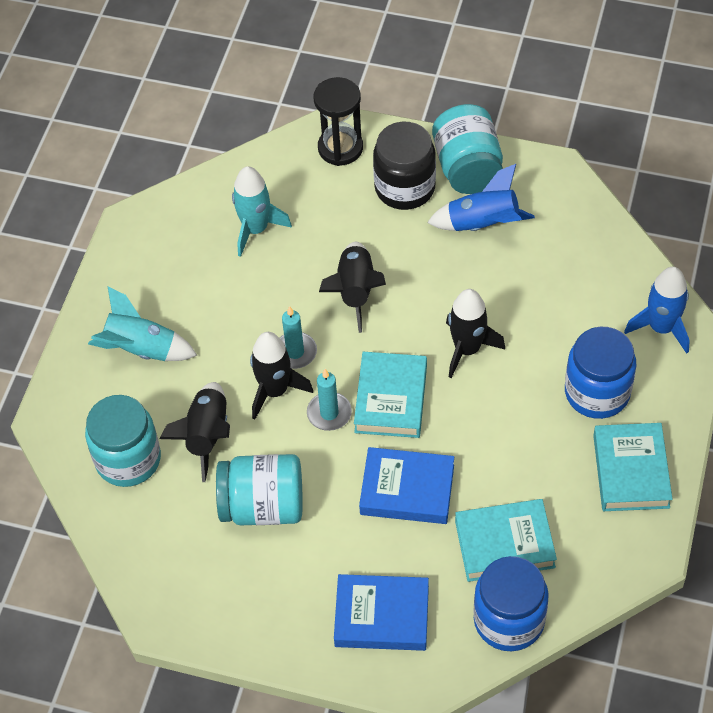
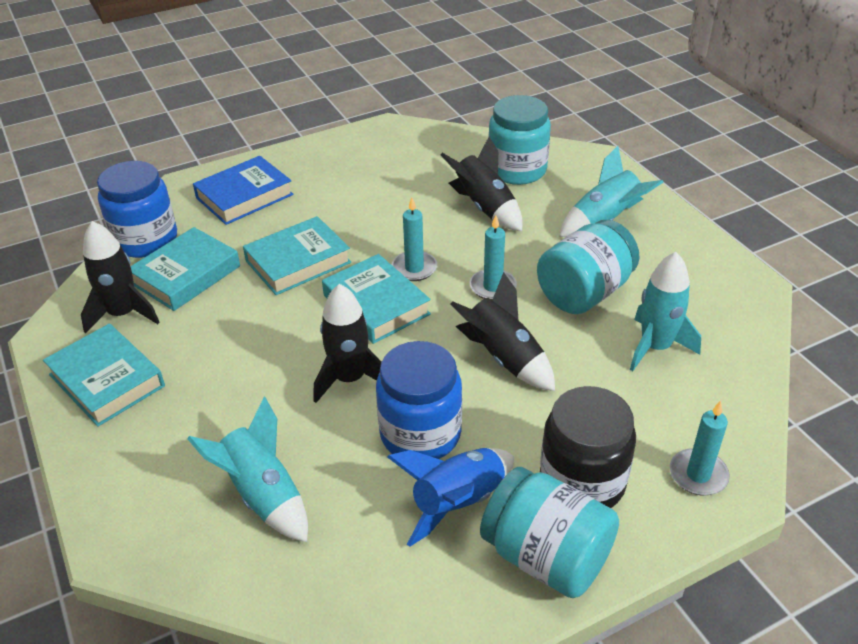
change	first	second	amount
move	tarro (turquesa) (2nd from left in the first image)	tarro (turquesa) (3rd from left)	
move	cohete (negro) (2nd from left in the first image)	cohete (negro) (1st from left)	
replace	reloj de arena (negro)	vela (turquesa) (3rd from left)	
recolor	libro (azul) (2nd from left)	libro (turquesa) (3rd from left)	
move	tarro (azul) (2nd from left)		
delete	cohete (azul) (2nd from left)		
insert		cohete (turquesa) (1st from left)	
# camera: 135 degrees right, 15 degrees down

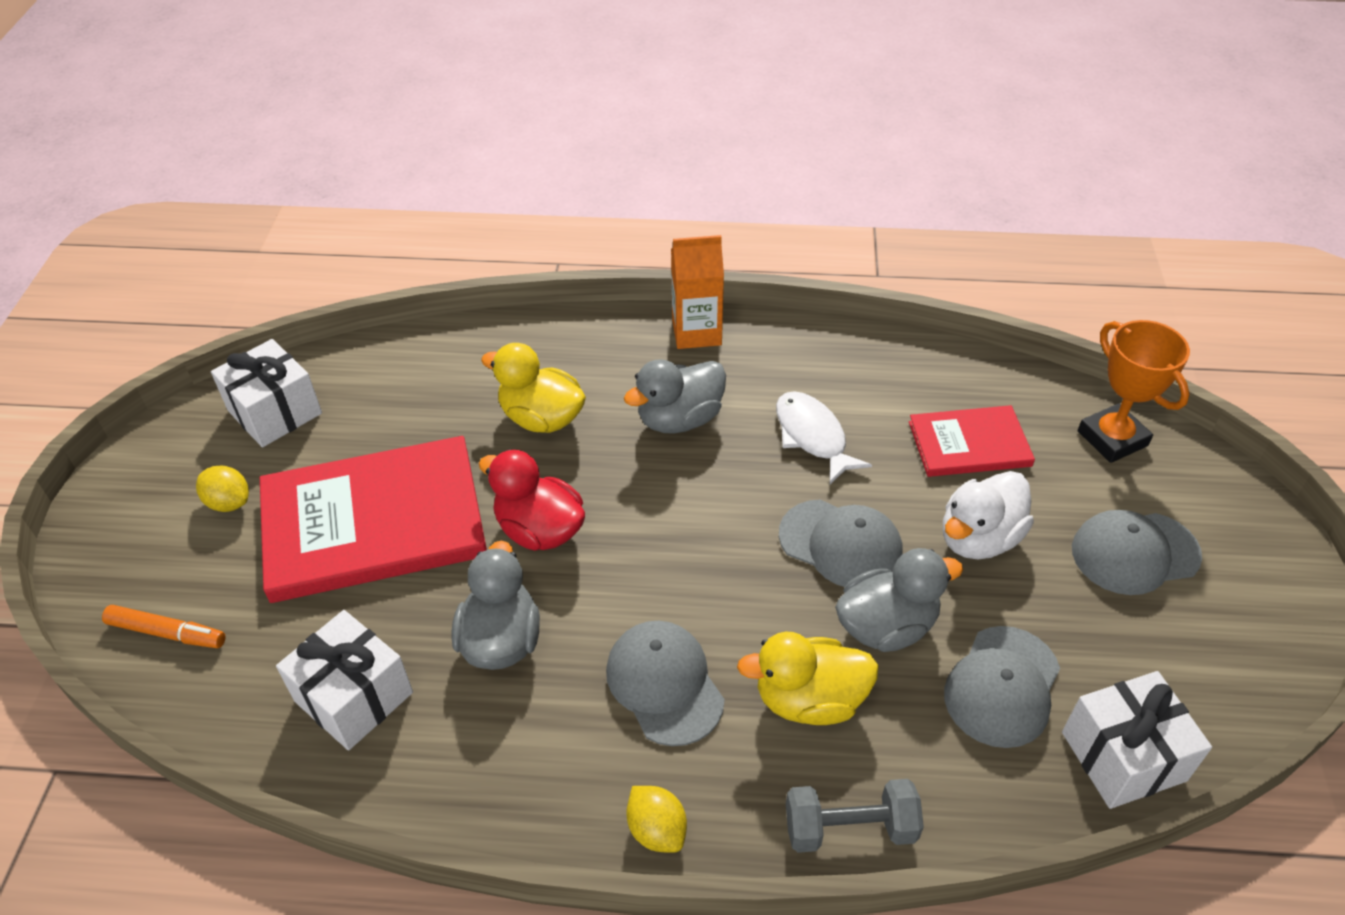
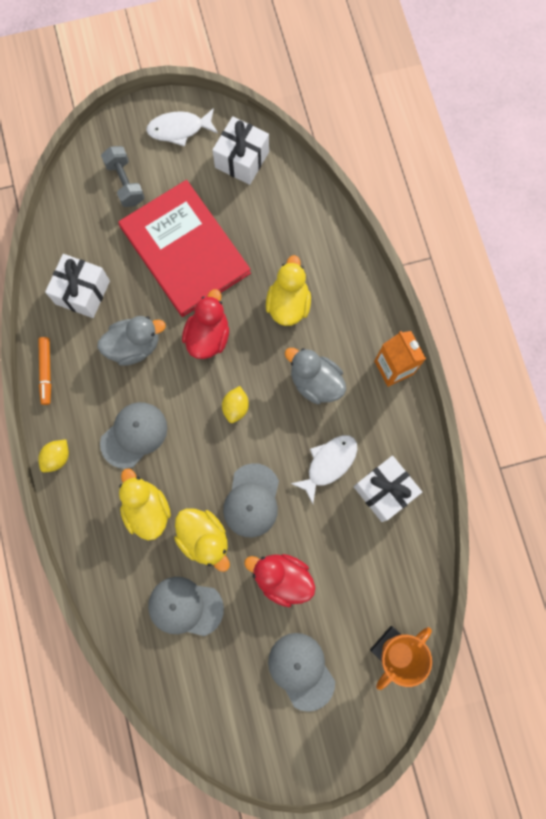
change	first	second	amount
move	rotulador (naranja)		
move	limón (amarillo) (1st from left in the first image)	limón (amarillo) (2nd from left)	
move	mancuerna (gris)		
recolor	pato (gris) (3rd from left)	pato (amarillo) (2nd from left)	
delete	libro (rojo) (2nd from left)		
recolor	pato (blanco)	pato (rojo) (2nd from left)	
move	regalo (blanco) (3rd from left)		
insert		pez (blanco) (1st from left)	
# camera: 70 degrees right, 30 degrees up

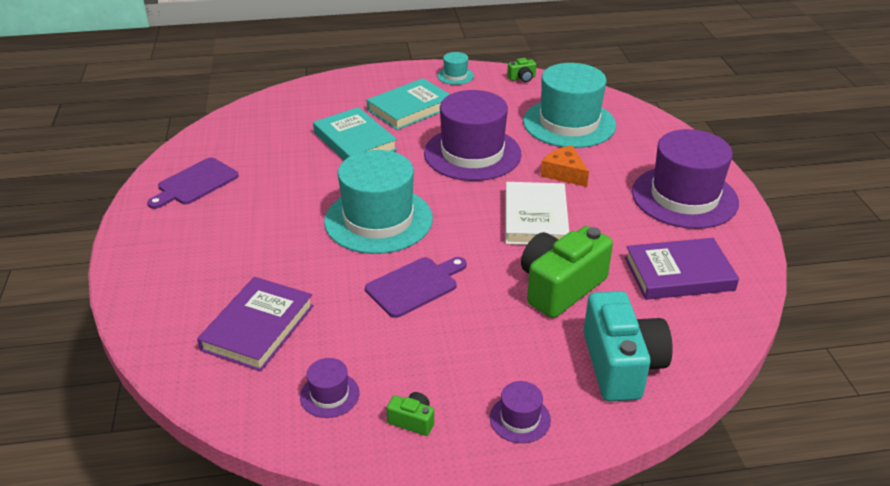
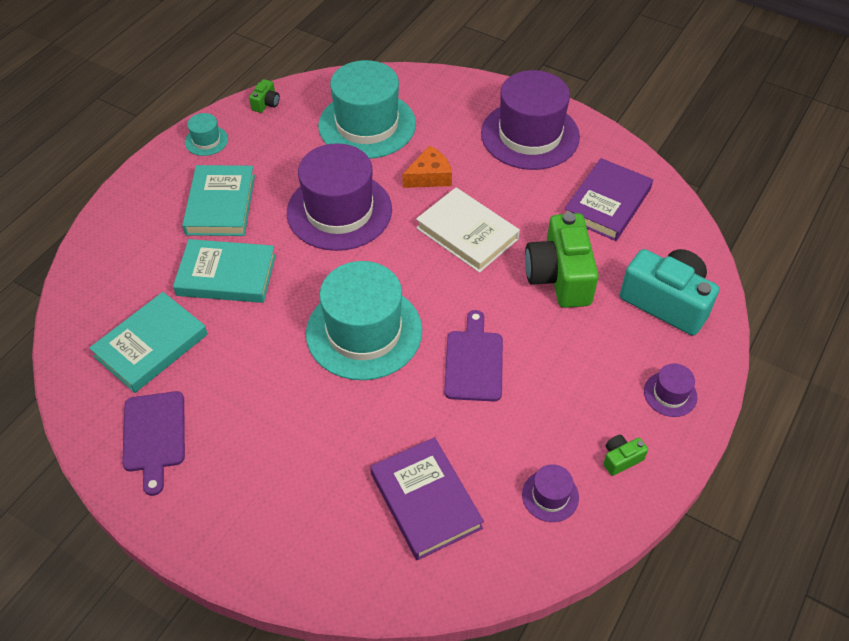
change	first	second	amount
rotate	queso (naranja)		150 degrees clockwise
insert		libro (turquesa) (1st from left)	
# camera: 50 degrees left, 15 degrees up

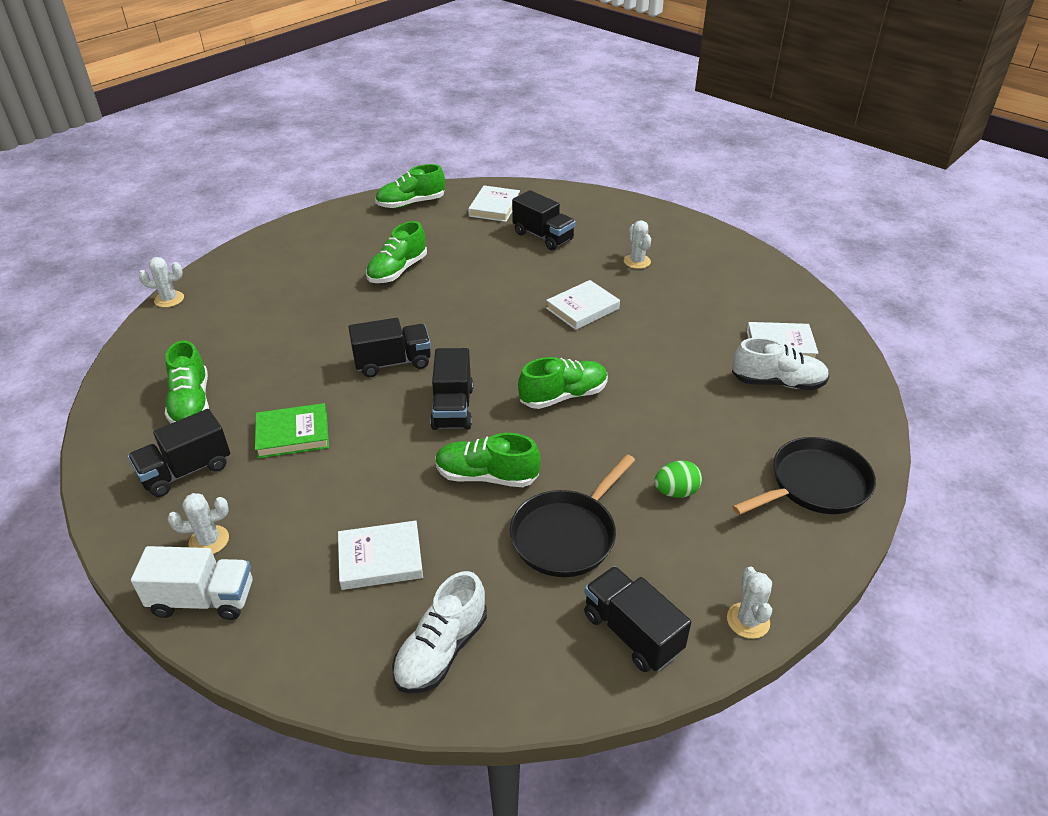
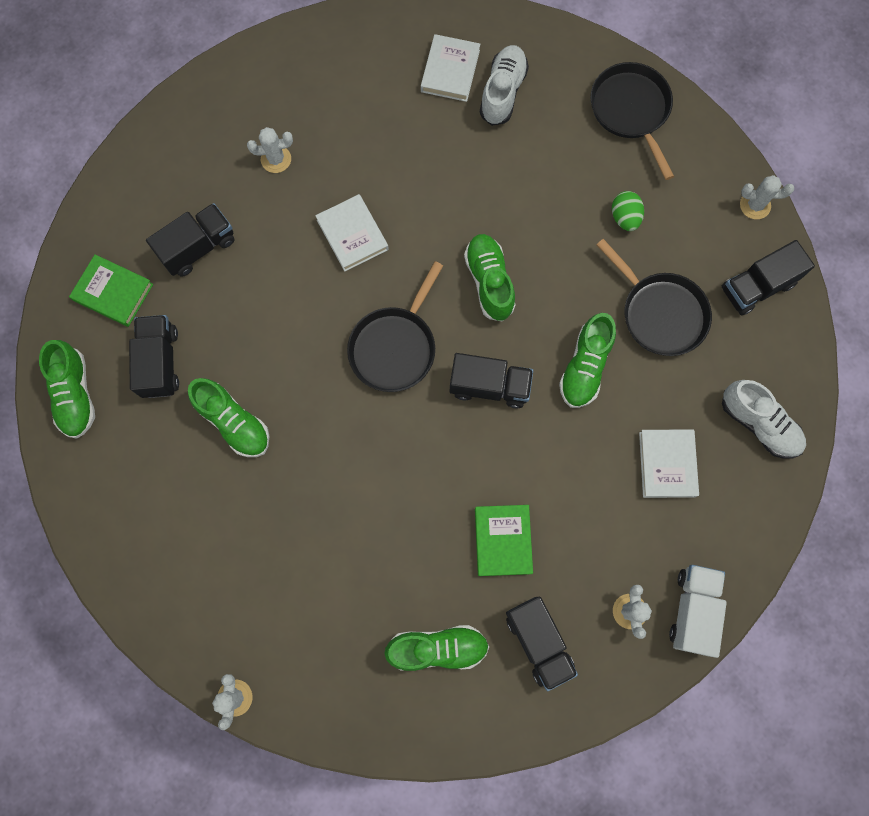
change	first	second	amount
move	camión (negro) (2nd from left in the first image)	camión (negro) (1st from left)	
recolor	libro (blanco) (2nd from left)	libro (verde) (1st from left)	
insert		sartén (negro) (1st from left)	
# camera: 80 degrees left, 35 degrees up

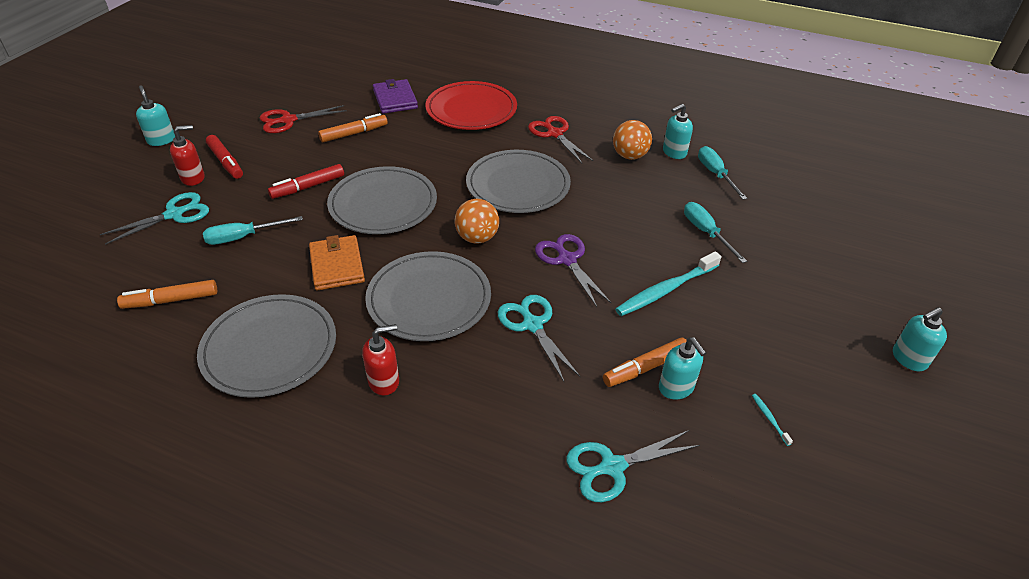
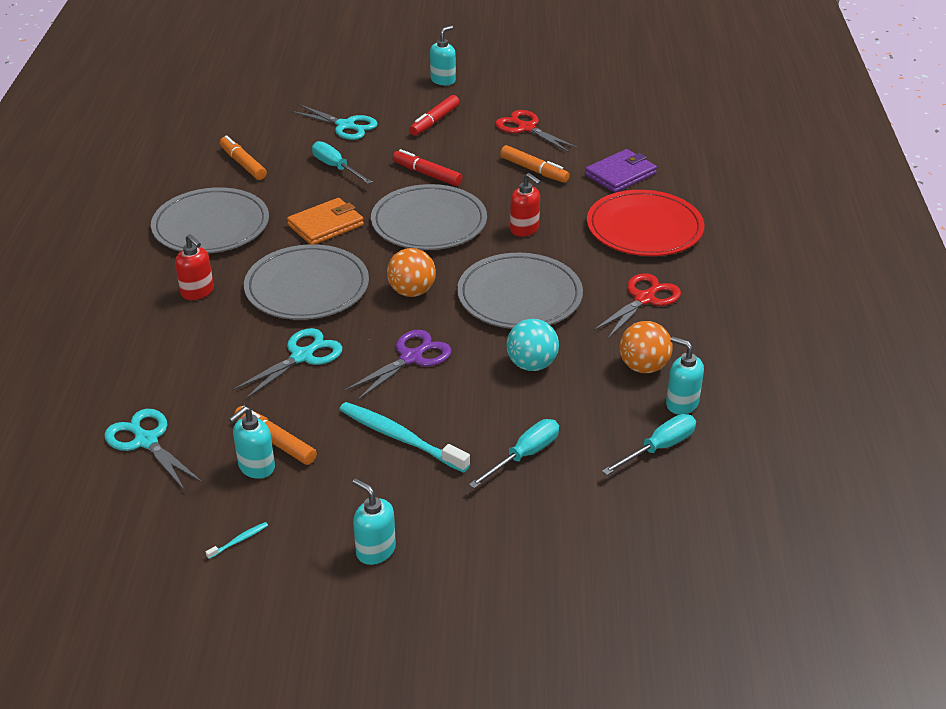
change	first	second	amount
move	dispensador de jabón (rojo) (1st from left in the first image)	dispensador de jabón (rojo) (2nd from left)	
move	dispensador de jabón (turquesa) (4th from left in the first image)	dispensador de jabón (turquesa) (2nd from left)	
insert		pelota (turquesa)	
# camera: 70 degrees right, 5 degrees down

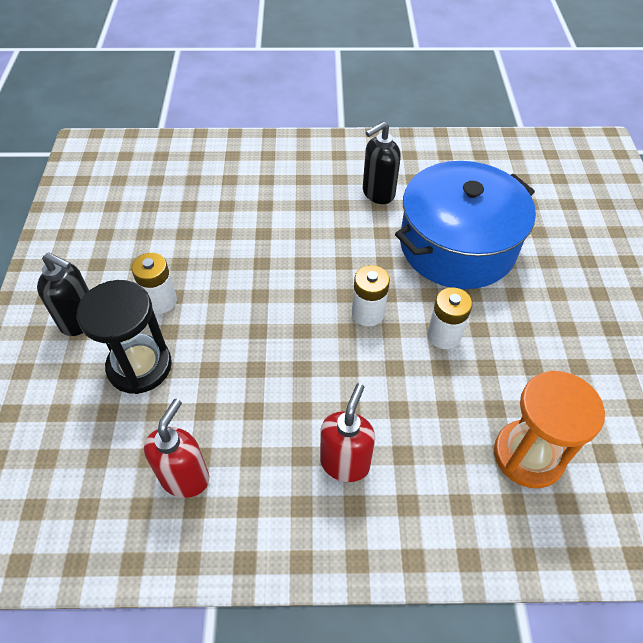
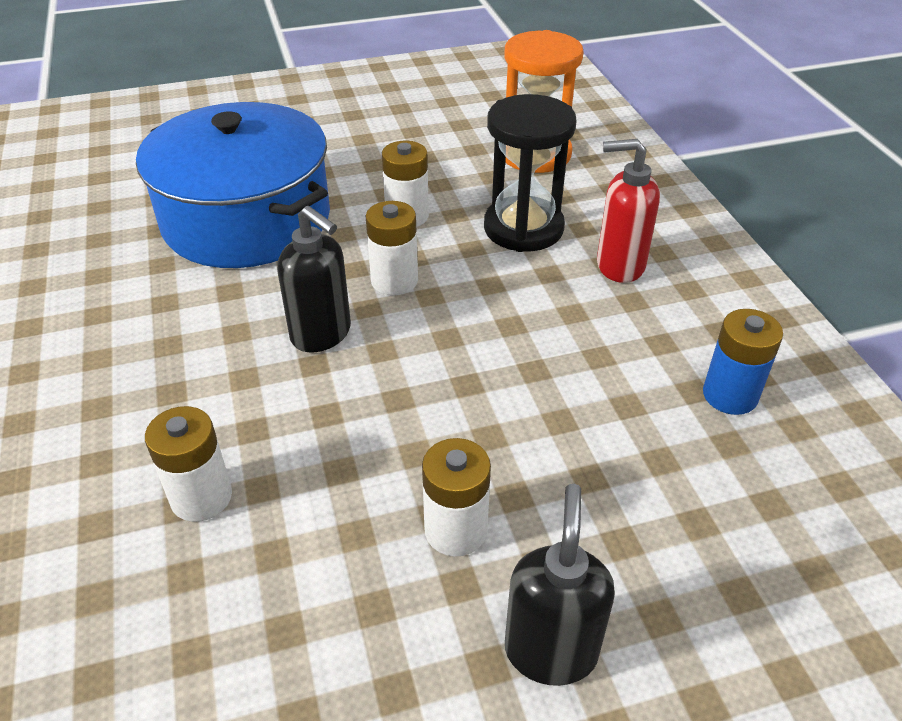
change	first	second	amount
move	reloj de arena (negro)		
replace	dispensador de jabón (rojo) (1st from left)	pila (azul)	
move	dispensador de jabón (negro) (2nd from left in the first image)	dispensador de jabón (negro) (1st from left)	
insert		pila (blanco) (1st from left)	
# camera: 105 degrees left, 10 degrees down

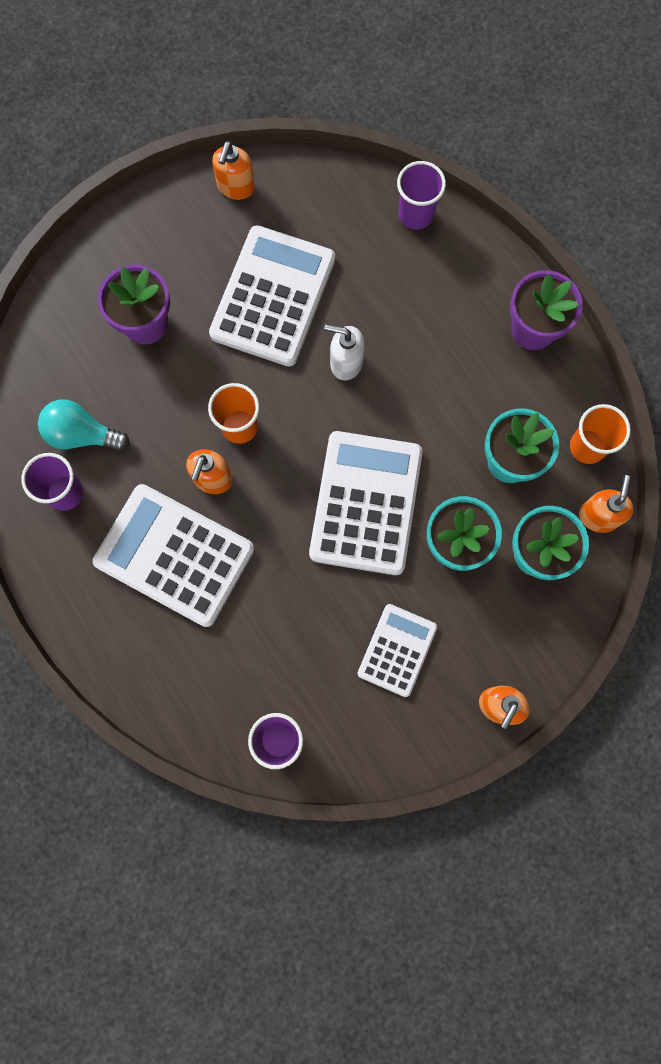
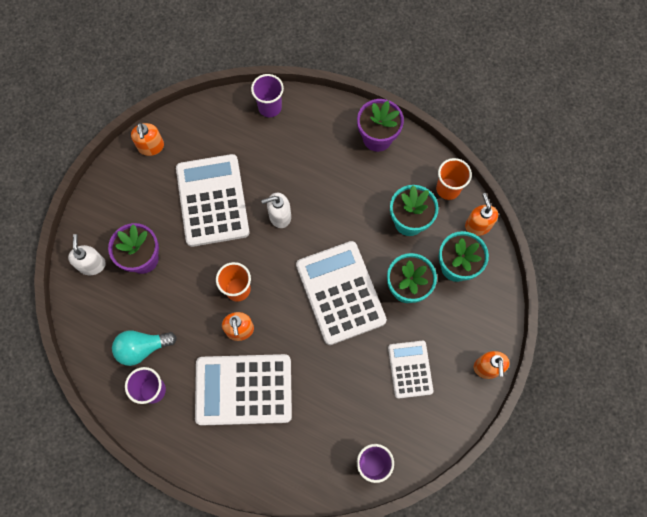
change	first	second	amount
insert		dispensador de jabón (blanco) (1st from left)	
# camera: 30 degrees left, 5 degrees down

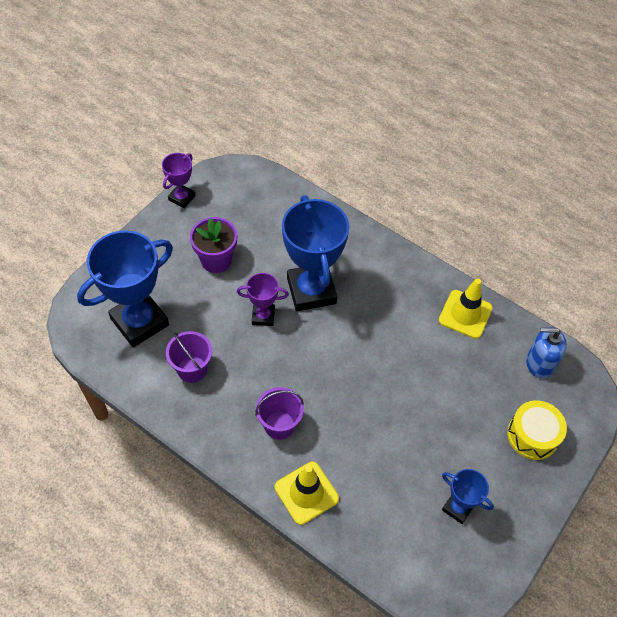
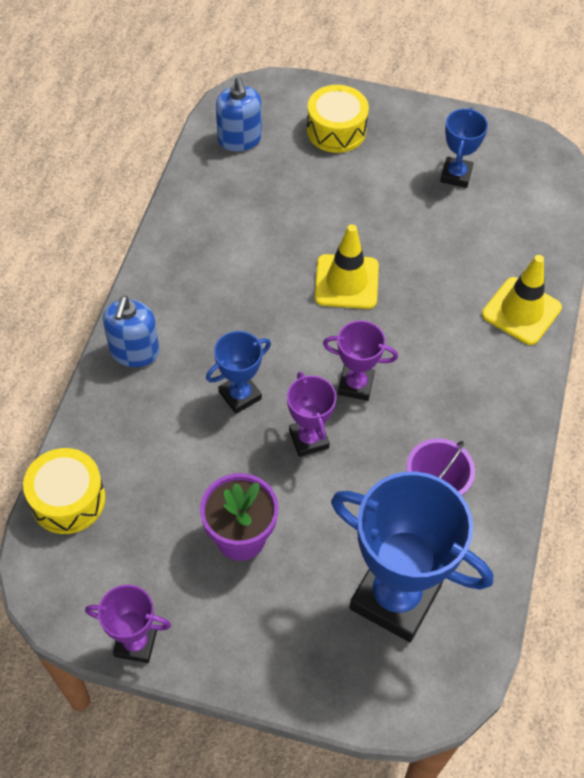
change	first	second	amount
delete	balde (morado) (2nd from left)		
resize	trofeo (azul) (2nd from left in the first image)	trofeo (azul) (1st from left)	x0.50
move	cono de tráfico (amarillo) (2nd from left in the first image)	cono de tráfico (amarillo) (1st from left)	
insert		tambor (amarillo) (1st from left)	
insert		dispensador de jabón (azul) (1st from left)	
insert		trofeo (morado) (3rd from left)	
# camera: 110 degrees left, 0 degrees up

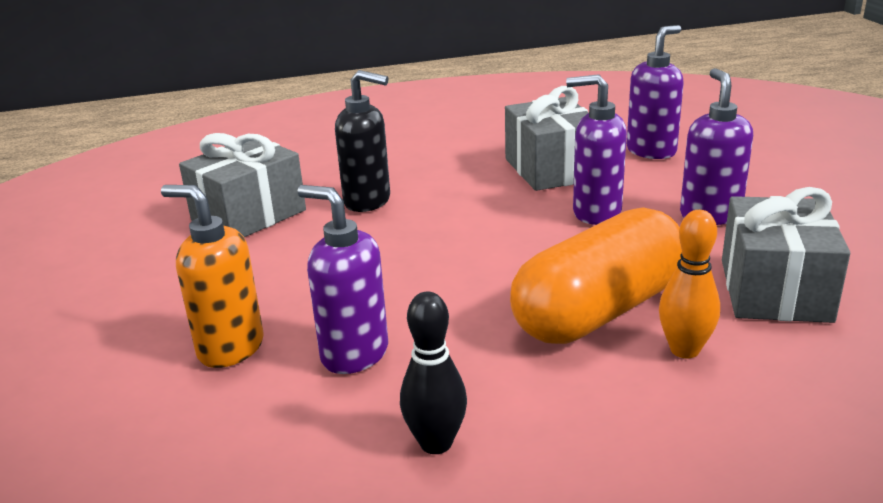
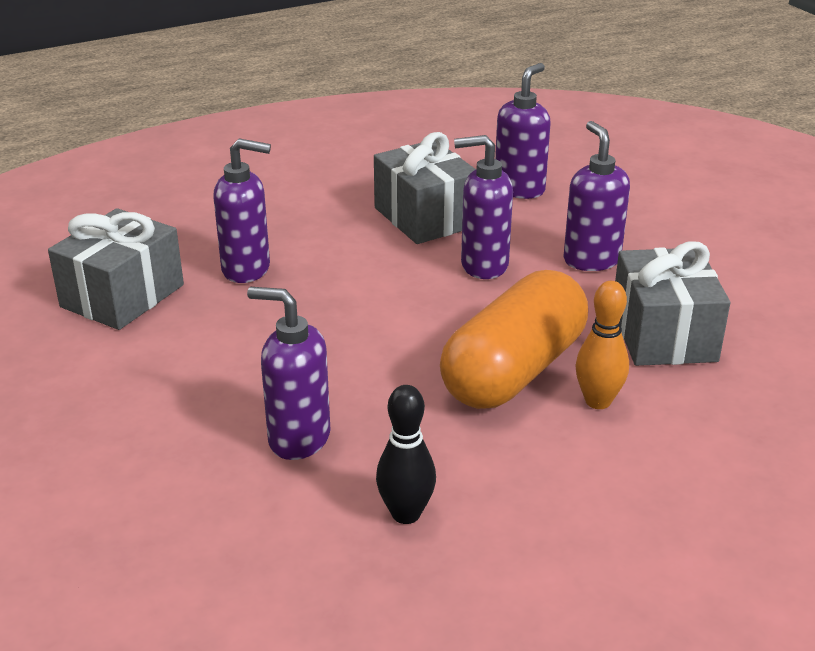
change	first	second	amount
delete	dispensador de jabón (naranja)		
recolor	dispensador de jabón (negro)	dispensador de jabón (morado) (1st from left)	
# camera: 15 degrees left, 5 degrees up

